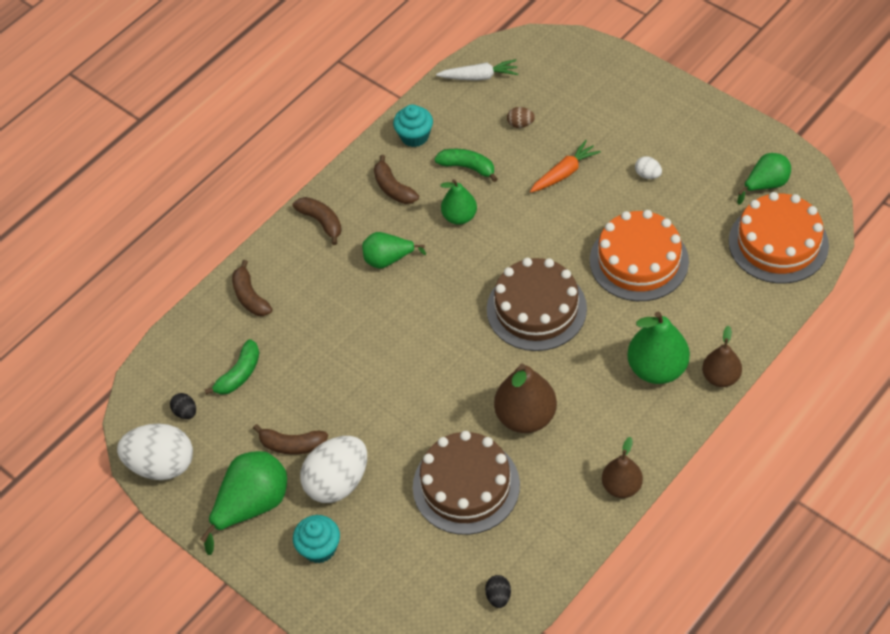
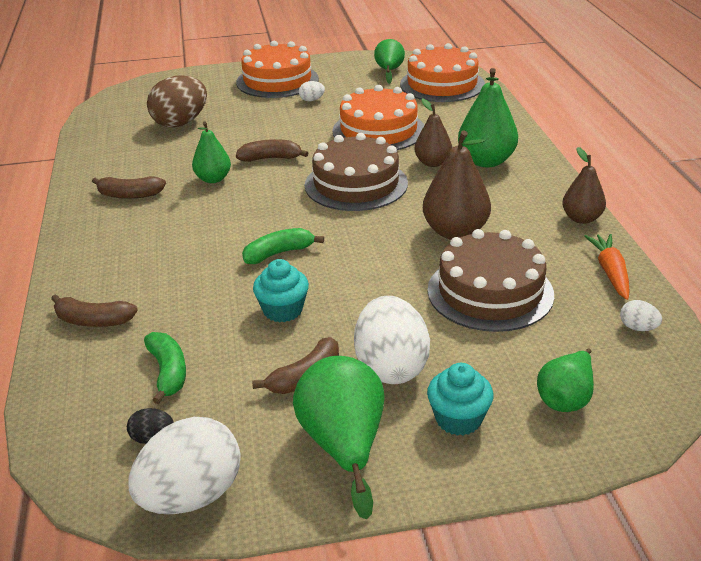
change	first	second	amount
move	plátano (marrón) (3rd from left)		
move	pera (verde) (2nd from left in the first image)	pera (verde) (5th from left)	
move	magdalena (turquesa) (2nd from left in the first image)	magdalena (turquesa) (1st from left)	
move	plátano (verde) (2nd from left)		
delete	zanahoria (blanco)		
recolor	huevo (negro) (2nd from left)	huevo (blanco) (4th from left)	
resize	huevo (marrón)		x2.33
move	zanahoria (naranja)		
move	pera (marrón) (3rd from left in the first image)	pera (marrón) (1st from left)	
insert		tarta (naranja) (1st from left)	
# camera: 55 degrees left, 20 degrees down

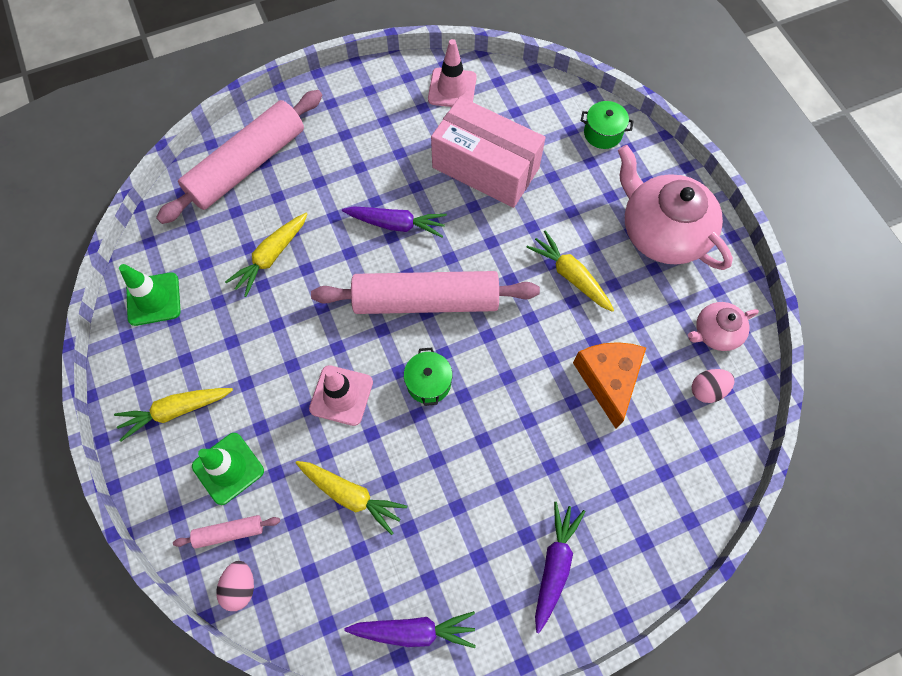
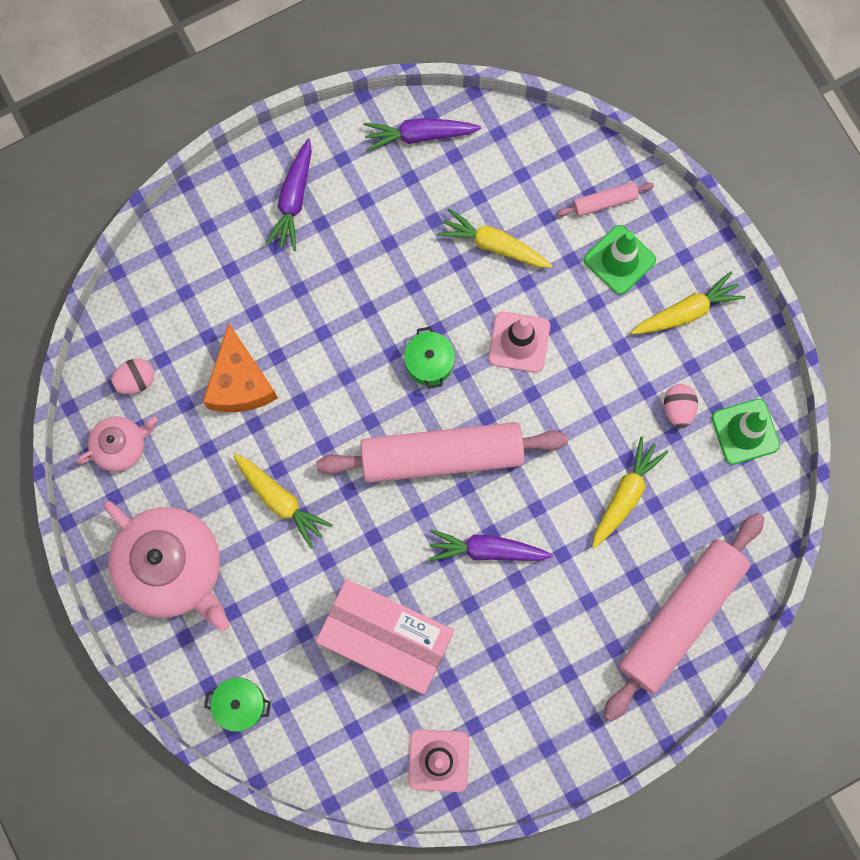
change	first	second	amount
move	huevo (rosa) (1st from left in the first image)	huevo (rosa) (2nd from left)	
# camera: 175 degrees right, 10 degrees up

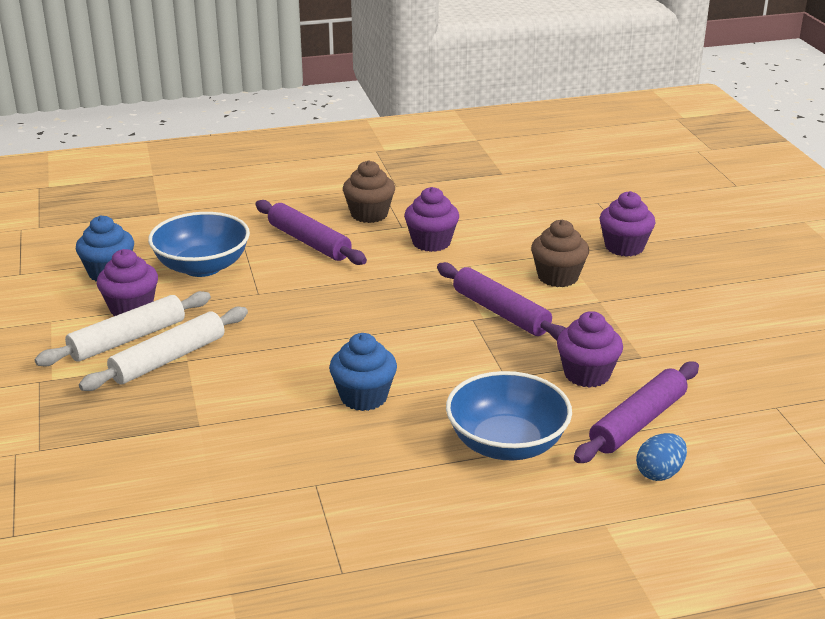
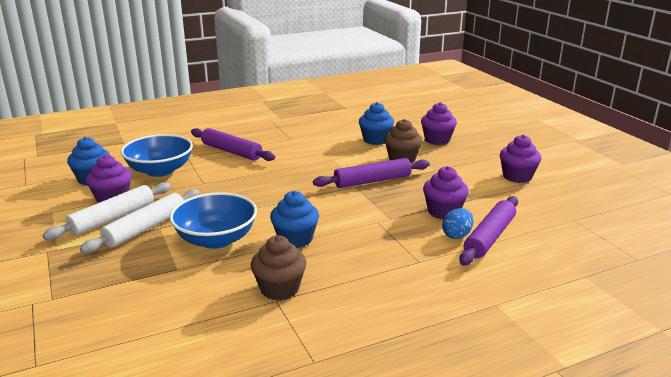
change	first	second	amount
move	magdalena (marrón) (1st from left)		
move	magdalena (morado) (2nd from left in the first image)	magdalena (morado) (4th from left)	
rotate	rodillo (morado) (2nd from left)		60 degrees counterclockwise
move	cuenco (azul) (2nd from left)		
move	huevo (azul)		
insert		magdalena (azul) (3rd from left)	
# camera: 10 degrees left, 5 degrees down

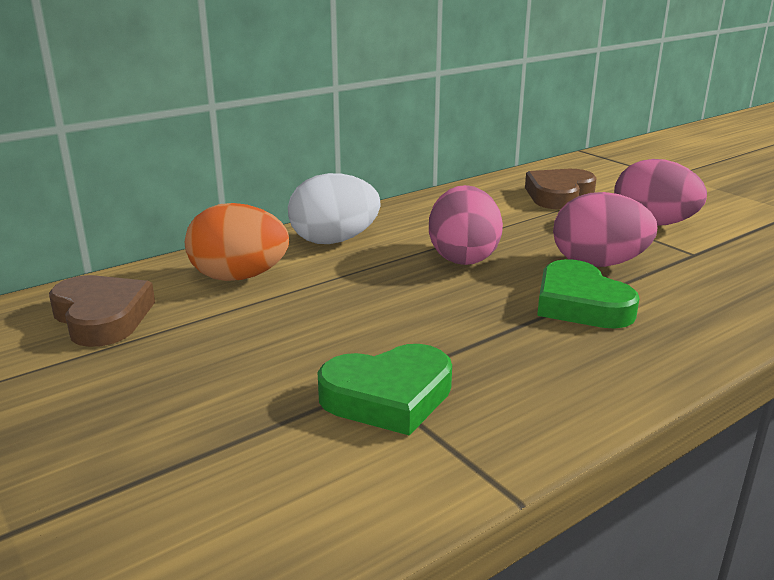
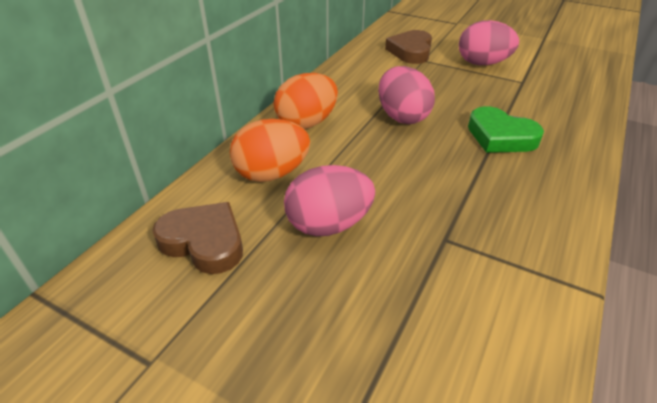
change	first	second	amount
recolor	huevo (blanco)	huevo (naranja) (2nd from left)	
delete	corazón (verde) (1st from left)		
move	huevo (rosa) (2nd from left in the first image)	huevo (rosa) (1st from left)	
# camera: 25 degrees left, 15 degrees up

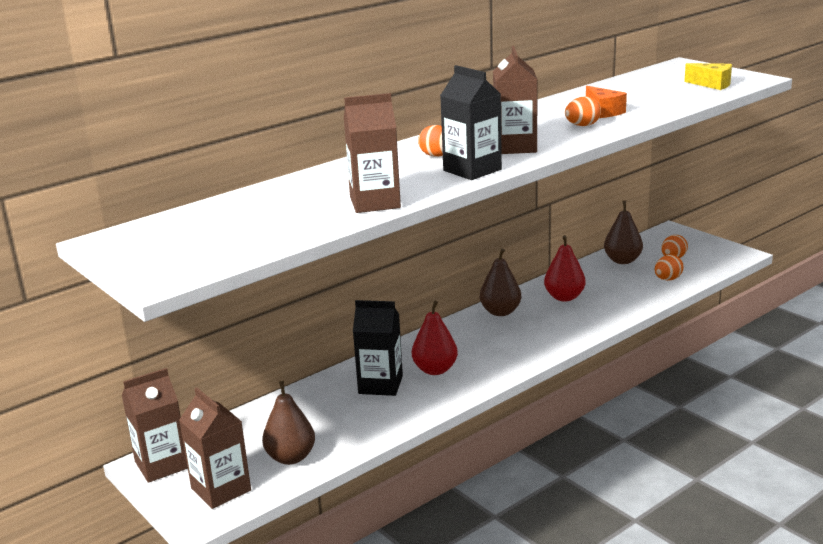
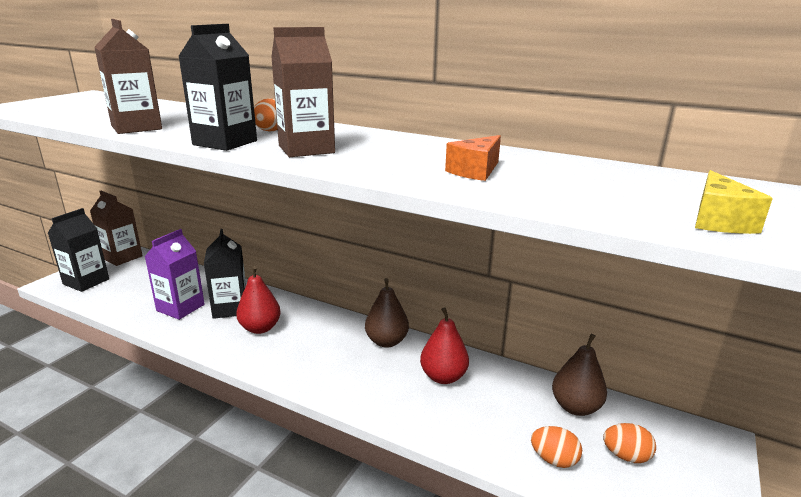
change	first	second	amount
recolor	cartón de leche (marrón) (2nd from left)	cartón de leche (negro) (1st from left)	
delete	pera (marrón) (1st from left)		
delete	huevo (naranja) (2nd from left)		
insert		cartón de leche (morado)	
# camera: 65 degrees right, 0 degrees up

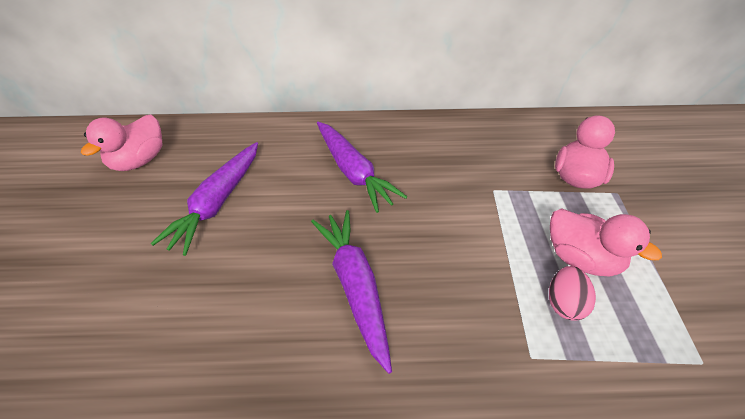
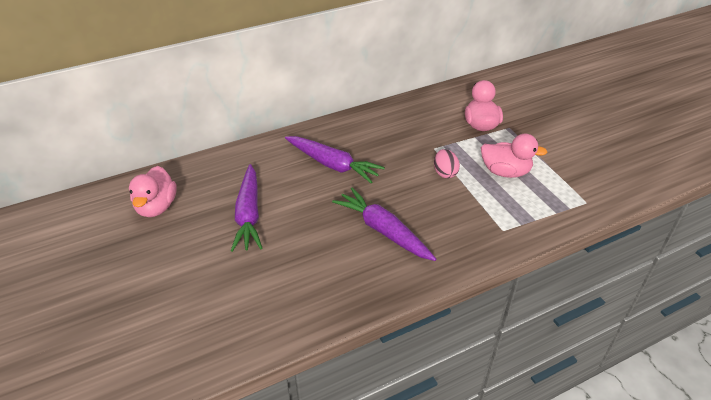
change	first	second	amount
move	huevo (rosa)		
# camera: 25 degrees left, 5 degrees down

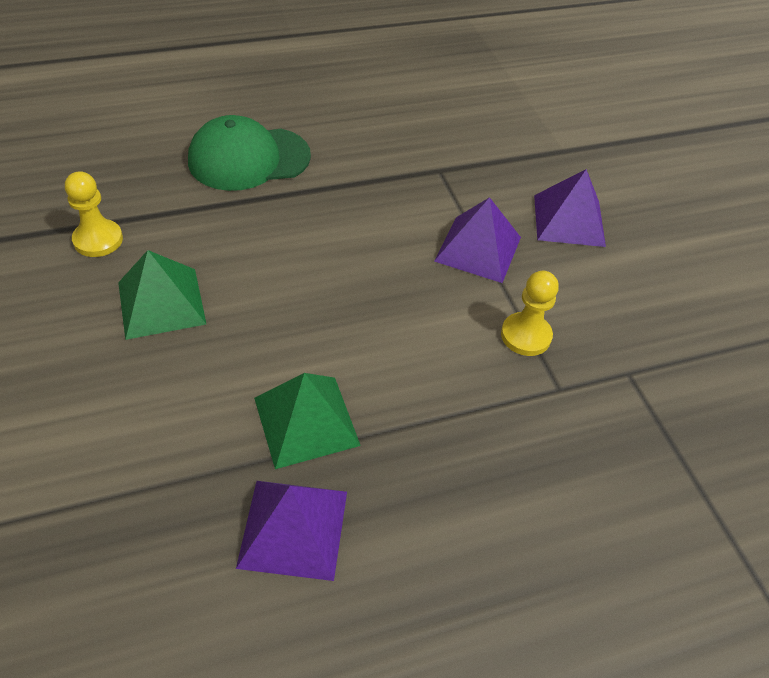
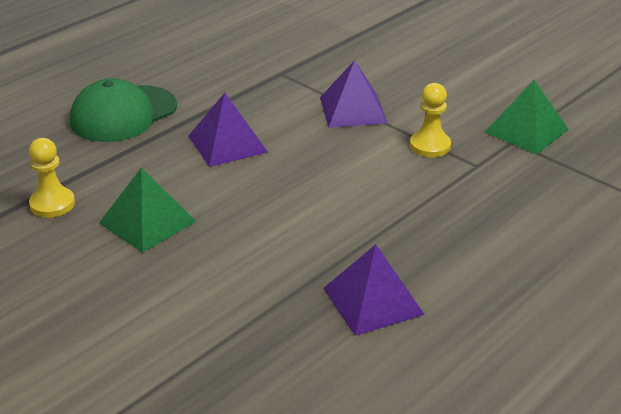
change	first	second	amount
move	pirámide (verde) (2nd from left)		
move	pirámide (morado) (3rd from left in the first image)	pirámide (morado) (1st from left)	
# camera: 25 degrees left, 15 degrees down

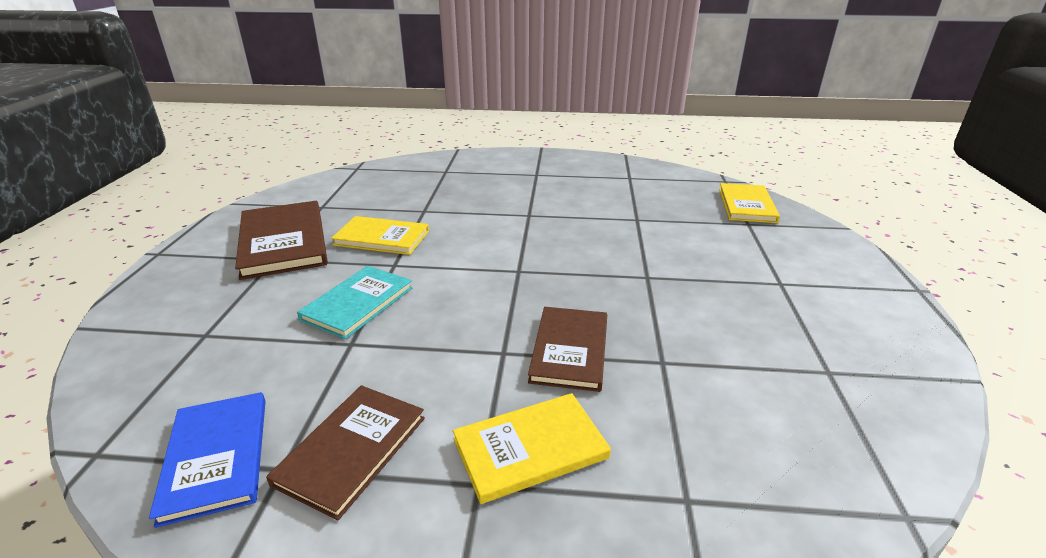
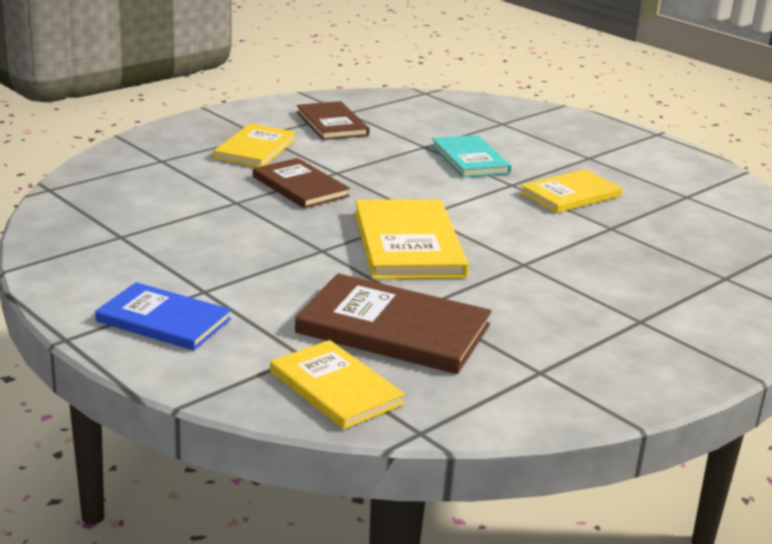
change	first	second	amount
move	libro (azul)		
move	libro (marrón) (1st from left in the first image)	libro (marrón) (3rd from left)	
insert		libro (amarillo) (3rd from left)	
# camera: 130 degrees right, 5 degrees down

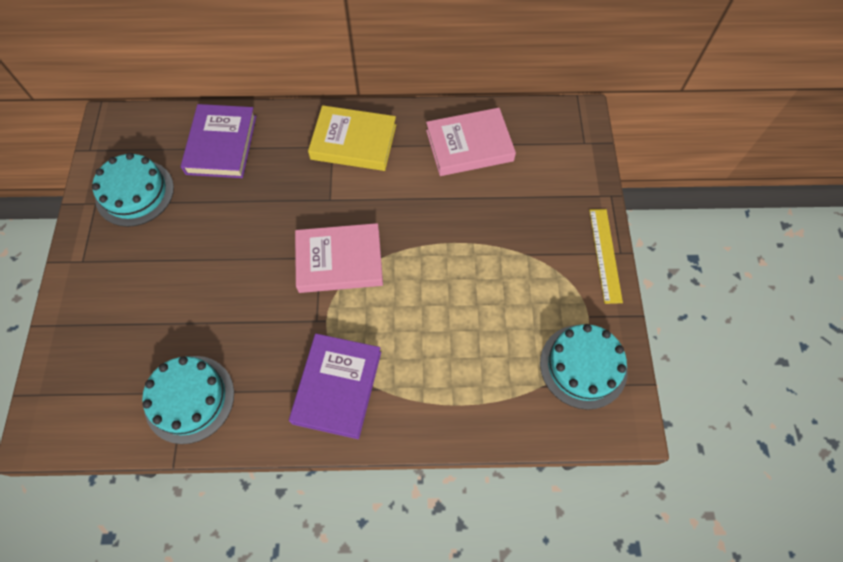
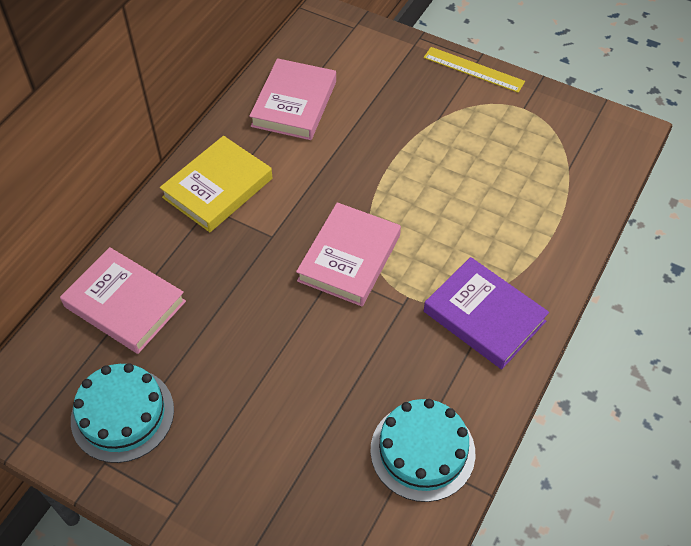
change	first	second	amount
recolor	libro (morado) (1st from left)	libro (rosa) (1st from left)	
delete	tarta (turquesa) (3rd from left)		
# camera: 60 degrees left, 10 degrees down

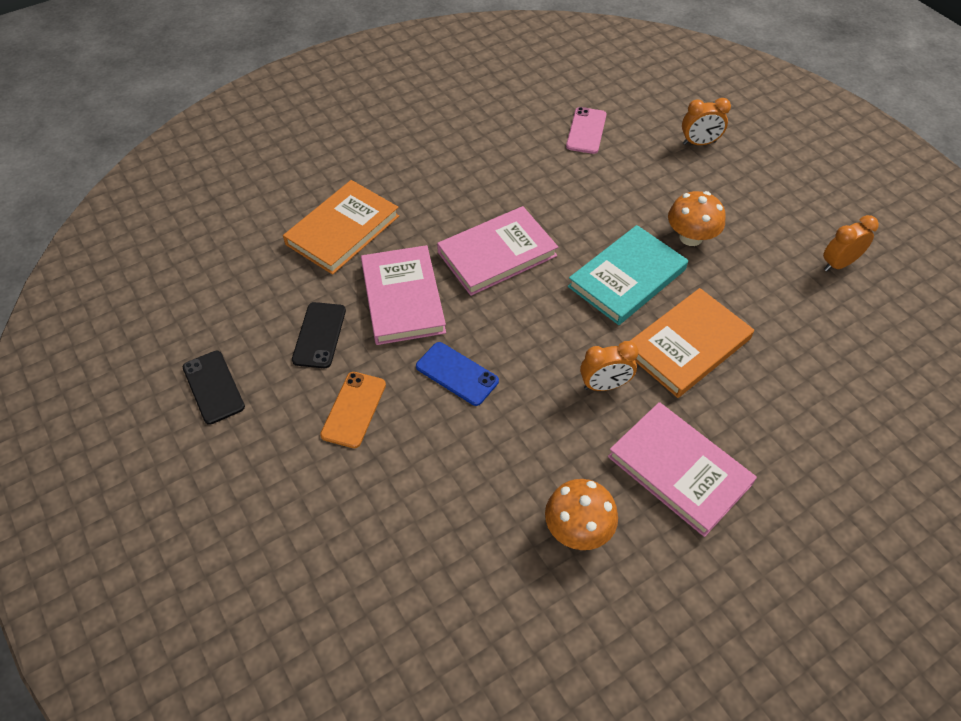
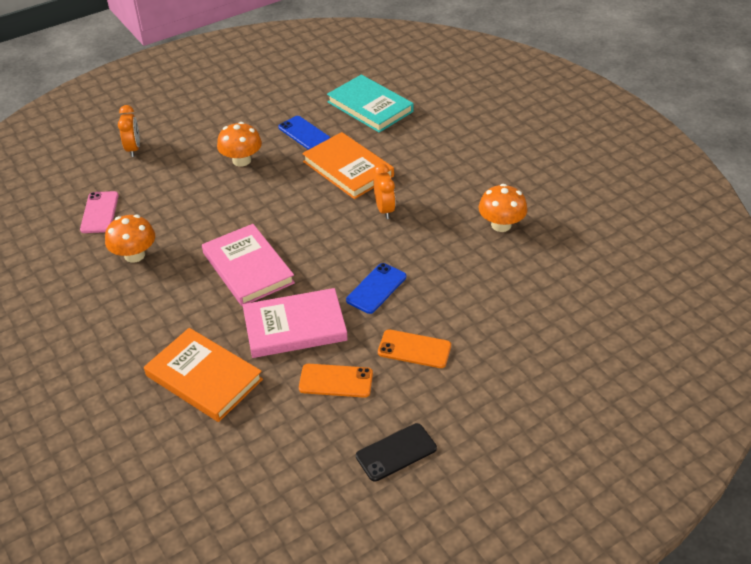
change	first	second	amount
recolor	móvil (negro) (2nd from left)	móvil (naranja) (1st from left)	
rotate	móvil (rosa)		75 degrees clockwise
move	libro (turquesa)		
delete	libro (rosa) (3rd from left)		
delete	despertador (naranja) (3rd from left)		
insert		seta (naranja) (1st from left)	
insert		móvil (azul) (1st from left)	
# camera: 90 degrees left, 10 degrees down

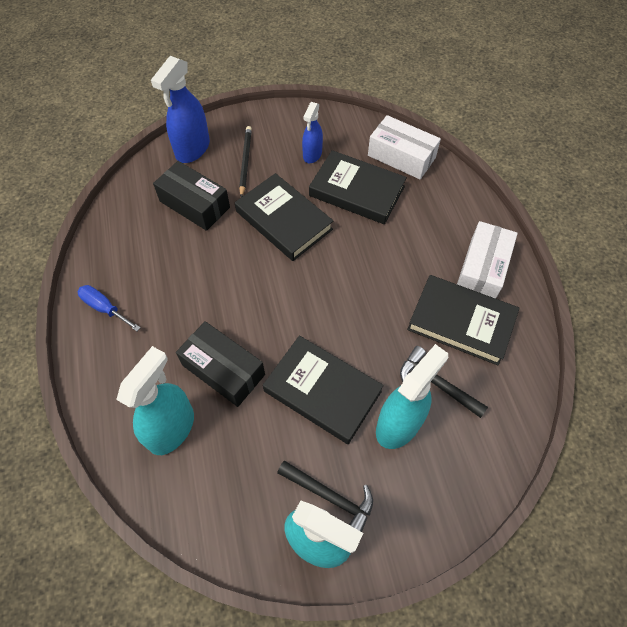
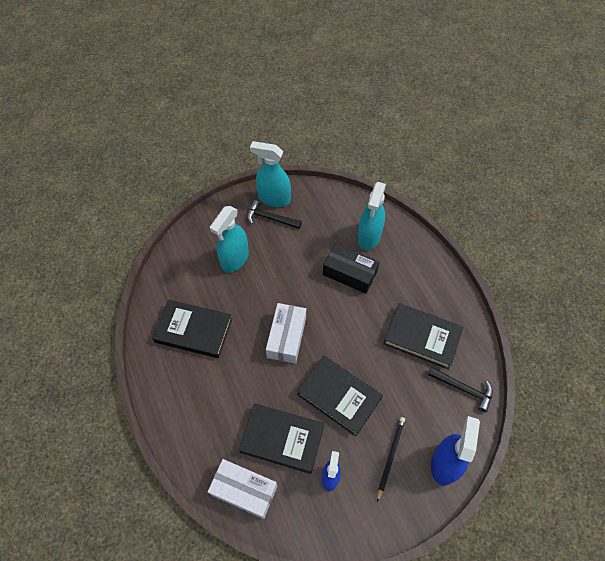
change	first	second	amount
delete	destornillador (azul)		
delete	caja (negro) (1st from left)		
rotate	lápiz (negro)		150 degrees counterclockwise
move	libro (negro) (2nd from left in the first image)	libro (negro) (4th from left)	
move	martillo (negro) (2nd from left)		
move	caja (blanco) (2nd from left)		
# camera: 170 degrees right, 0 degrees up

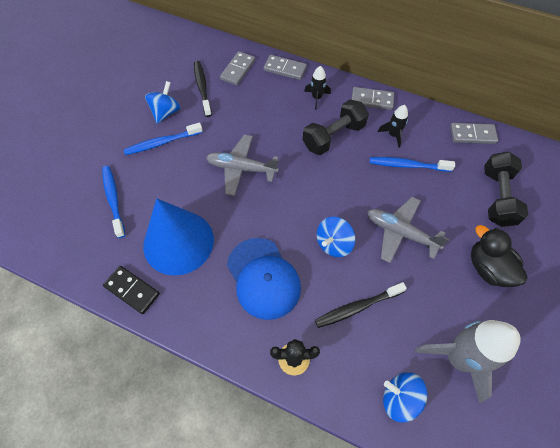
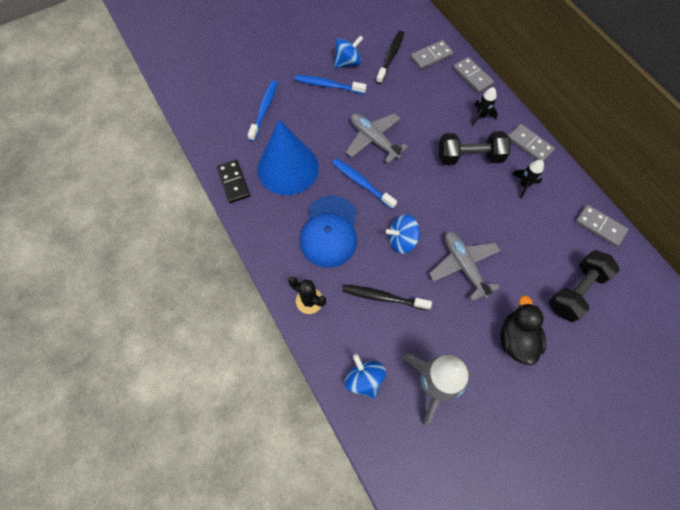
change	first	second	amount
move	cepillo de dientes (azul) (3rd from left)		
# camera: 35 degrees right, 5 degrees up

